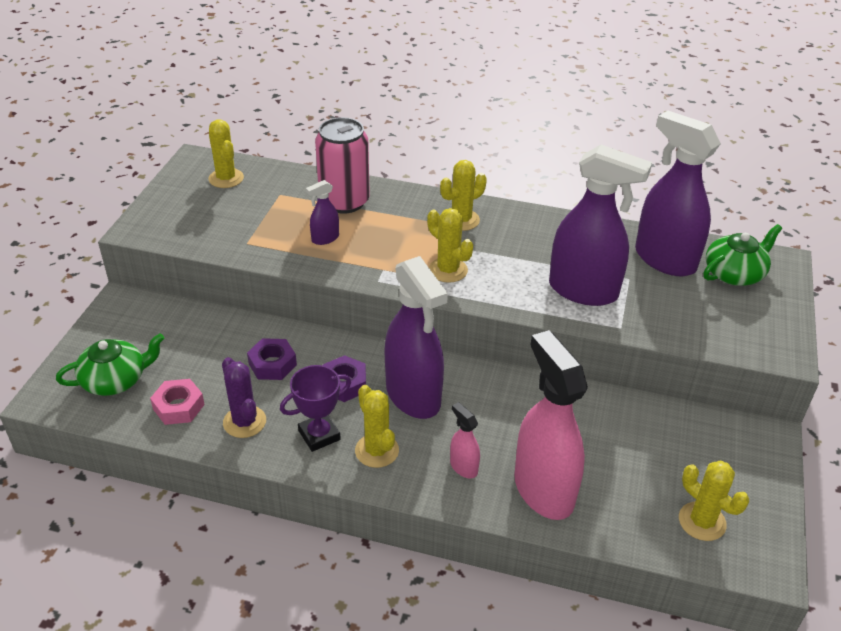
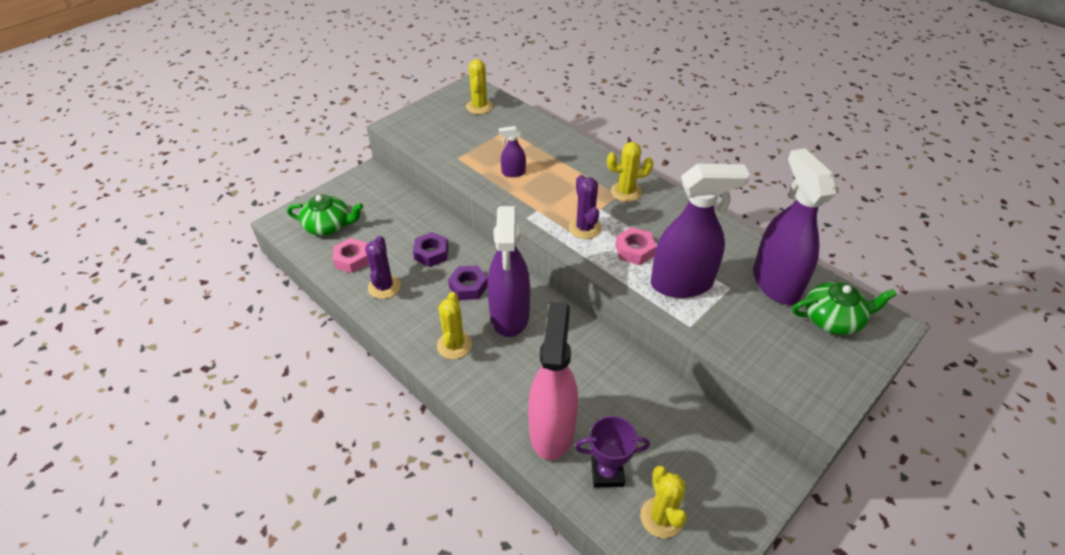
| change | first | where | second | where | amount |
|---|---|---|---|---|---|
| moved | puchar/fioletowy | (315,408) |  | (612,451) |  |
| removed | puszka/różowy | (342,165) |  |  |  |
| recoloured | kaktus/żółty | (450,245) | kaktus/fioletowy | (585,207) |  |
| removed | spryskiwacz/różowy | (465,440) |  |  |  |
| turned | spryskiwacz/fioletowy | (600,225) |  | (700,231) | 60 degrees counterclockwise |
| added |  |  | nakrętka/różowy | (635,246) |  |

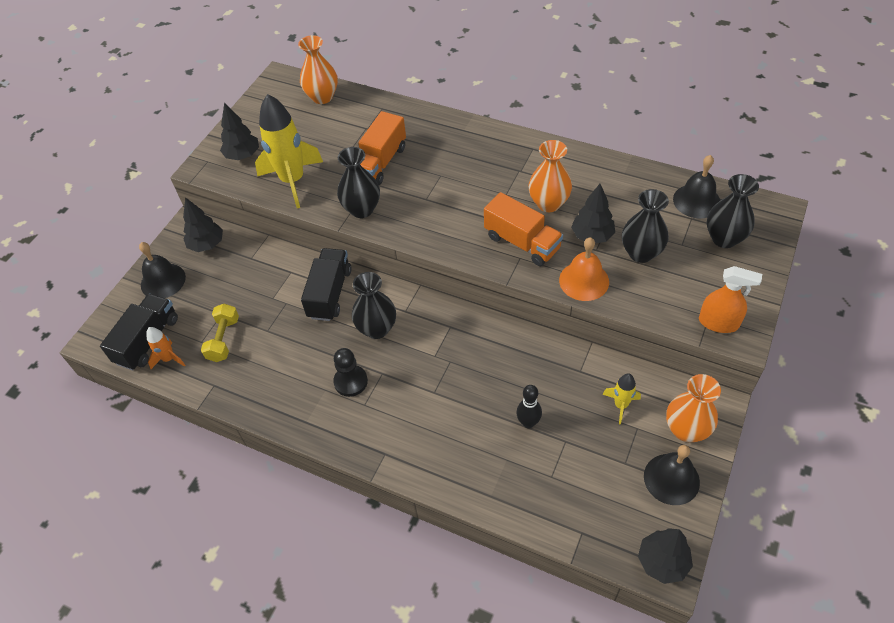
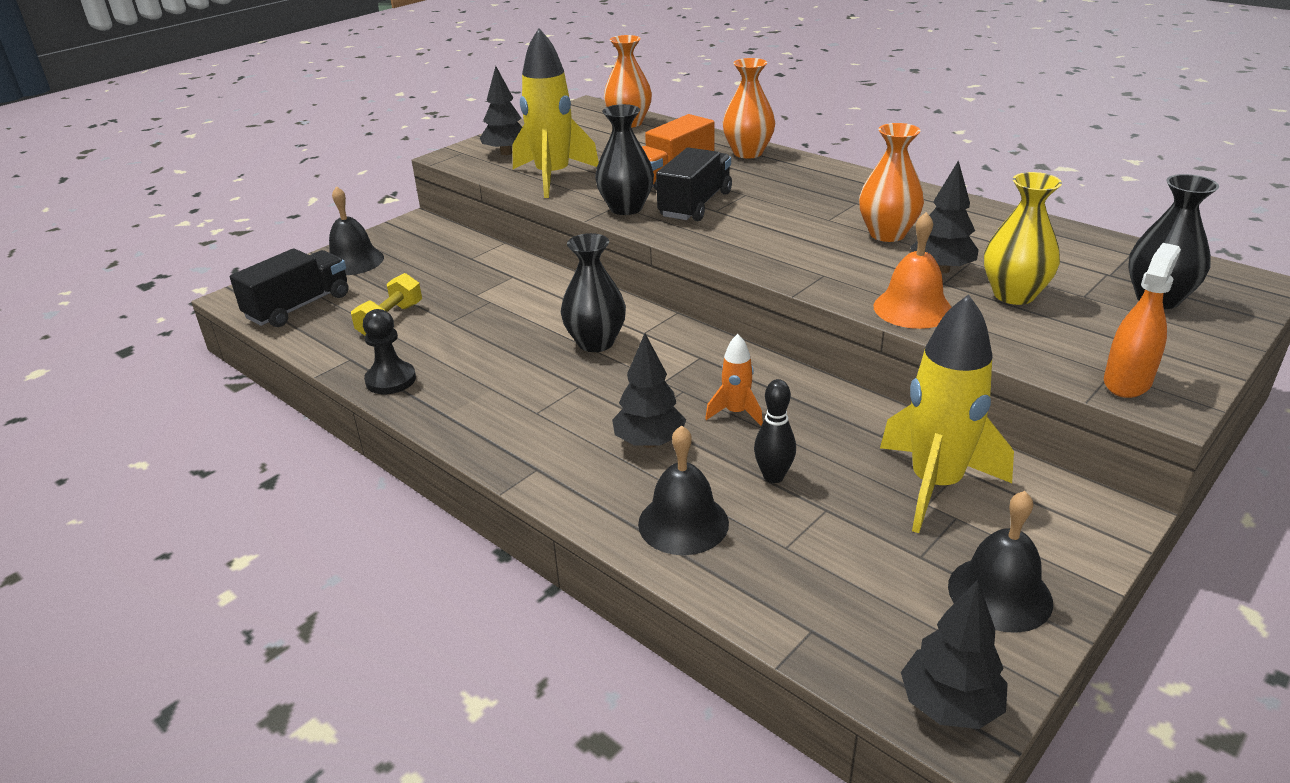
| change | first | where | second | where | amount |
|---|---|---|---|---|---|
| moved | rakieta/pomarańczowy | (165,348) |  | (734,380) |  |
| moved | drzewko/czarny | (203,224) |  | (649,390) |  |
| moved | ciężarówka/czarny | (326,284) |  | (694,184) |  |
| moved | pionek/czarny | (350,372) |  | (389,351) |  |
| removed | ciężarówka/pomarańczowy | (523,229) |  |  |  |
| resized | rakieta/żółty | (622,399) |  | (947,413) | x2.10 |
| recoloured | wazon/czarny | (645,226) | wazon/żółty | (1023,238) |  |
| moved | wazon/pomarańczowy | (693,408) |  | (749,108) |  |
| moved | dzwonek/czarny | (696,186) |  | (683,490) |  |
| turned | spryskiwacz/pomarańczowy | (730,299) |  | (1142,320) | 90 degrees counterclockwise |

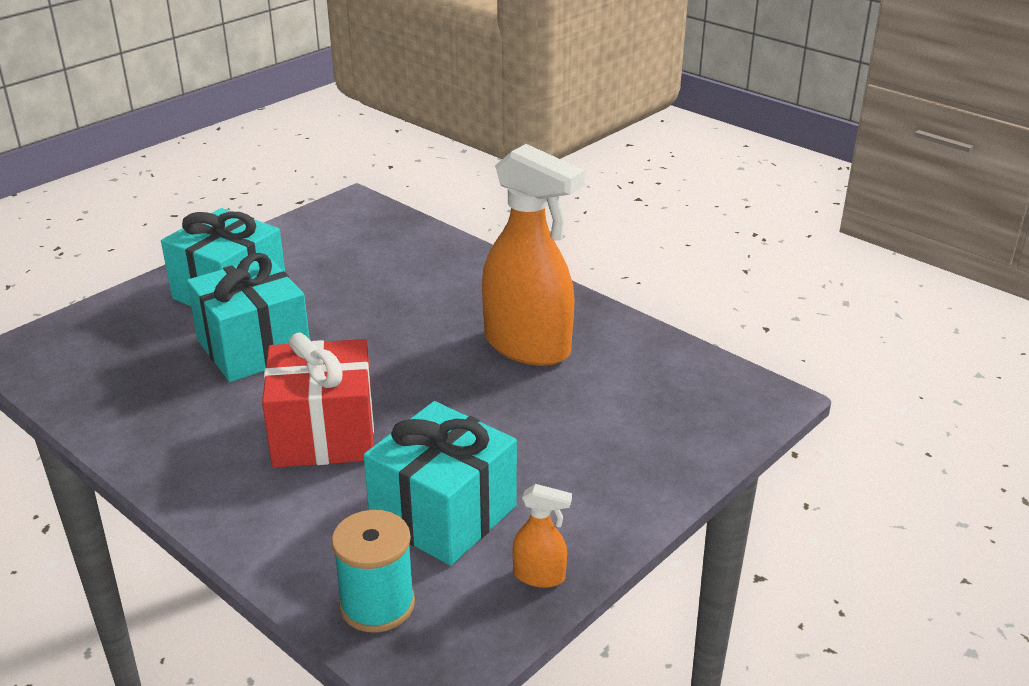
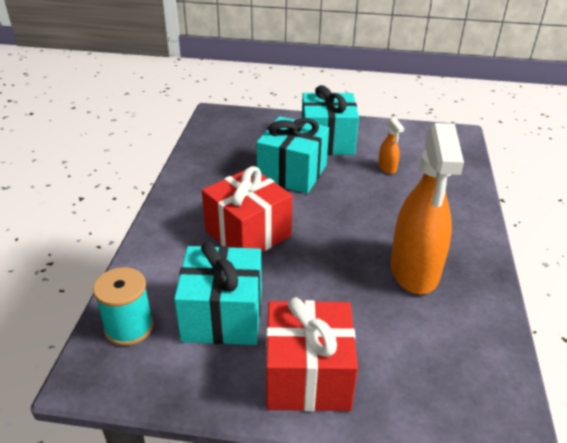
| change | first | where | second | where | amount |
|---|---|---|---|---|---|
| moved | spryskiwacz/pomarańczowy | (542,536) |  | (391,146) |  |
| added |  |  | prezent/czerwony | (312,354) |  |

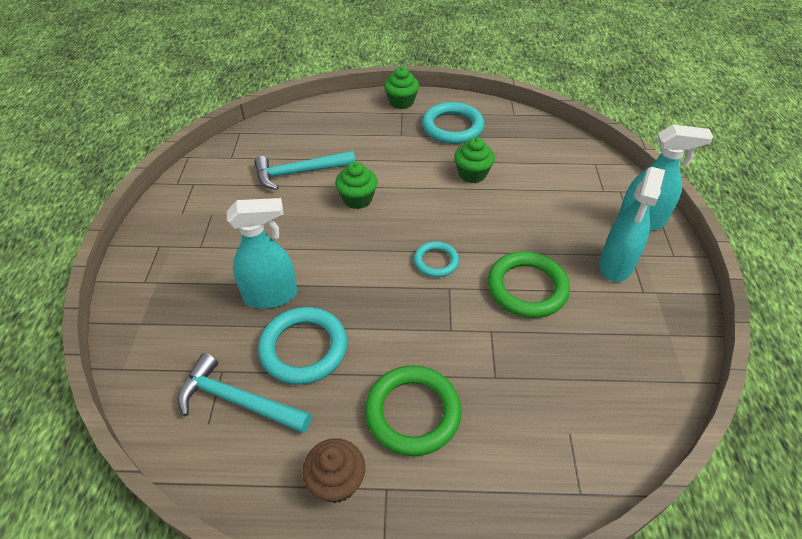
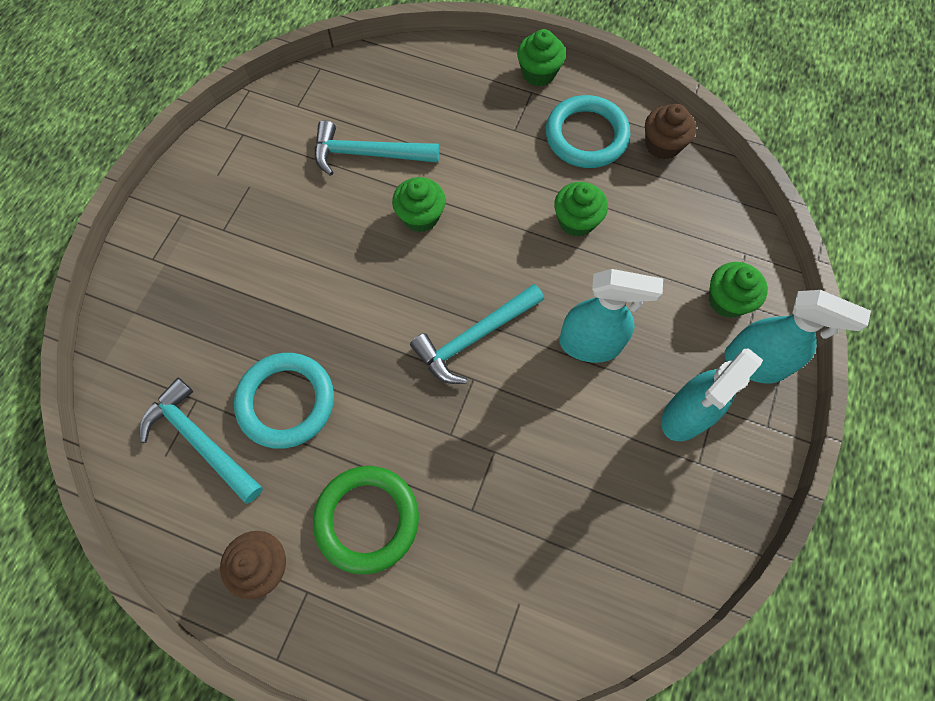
| change | first | where | second | where | amount |
|---|---|---|---|---|---|
| moved | spryskiwacz/turkusowy | (262,253) |  | (611,316) |  |
| replaced | pierścień/turkusowy | (436,259) | młotek/turkusowy | (477,334) |  |
| removed | pierścień/zielony | (529,284) |  |  |  |
| added |  |  | muffinka/brązowy | (670,132) |  |
| added |  |  | muffinka/zielony | (738,290) |  |

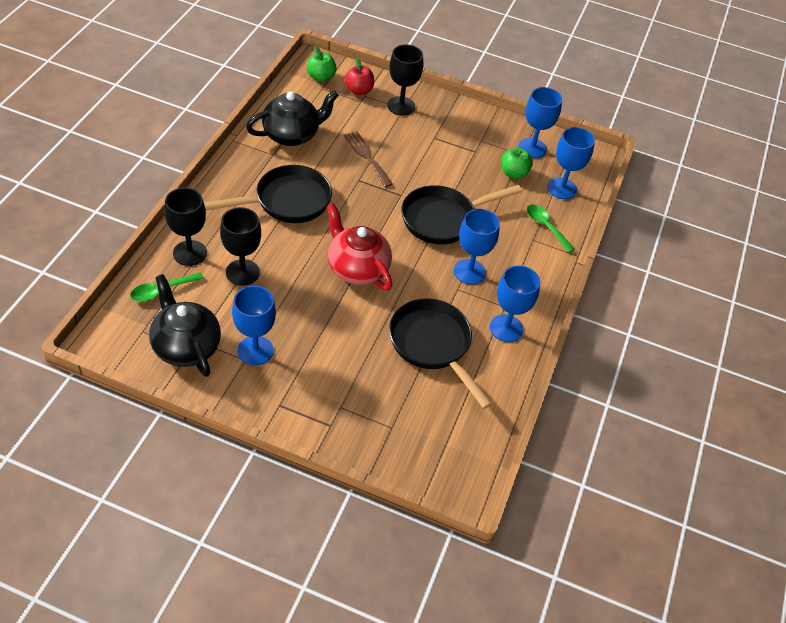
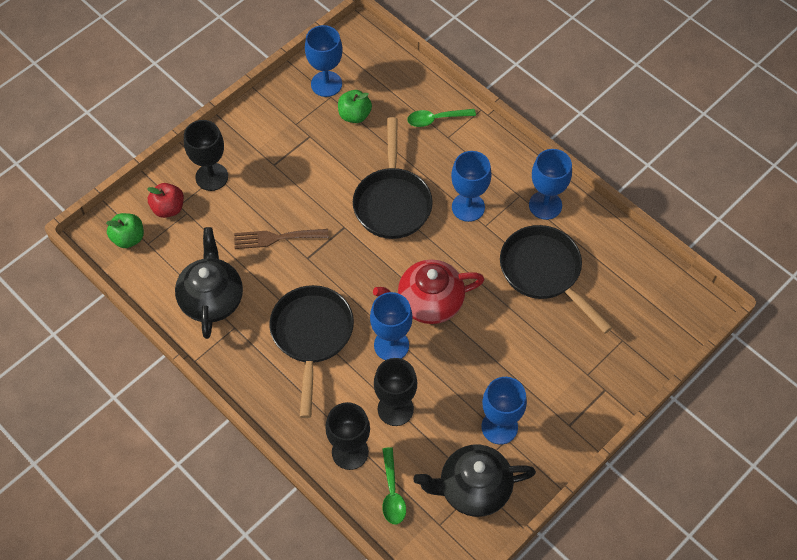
| change | first | where | second | where | amount |
|---|---|---|---|---|---|
| turned | patelnia/czarny | (440,354) |  | (556,279) | 60 degrees clockwise |
| moved | kielich/niebieski | (571,163) |  | (391,326) |  |

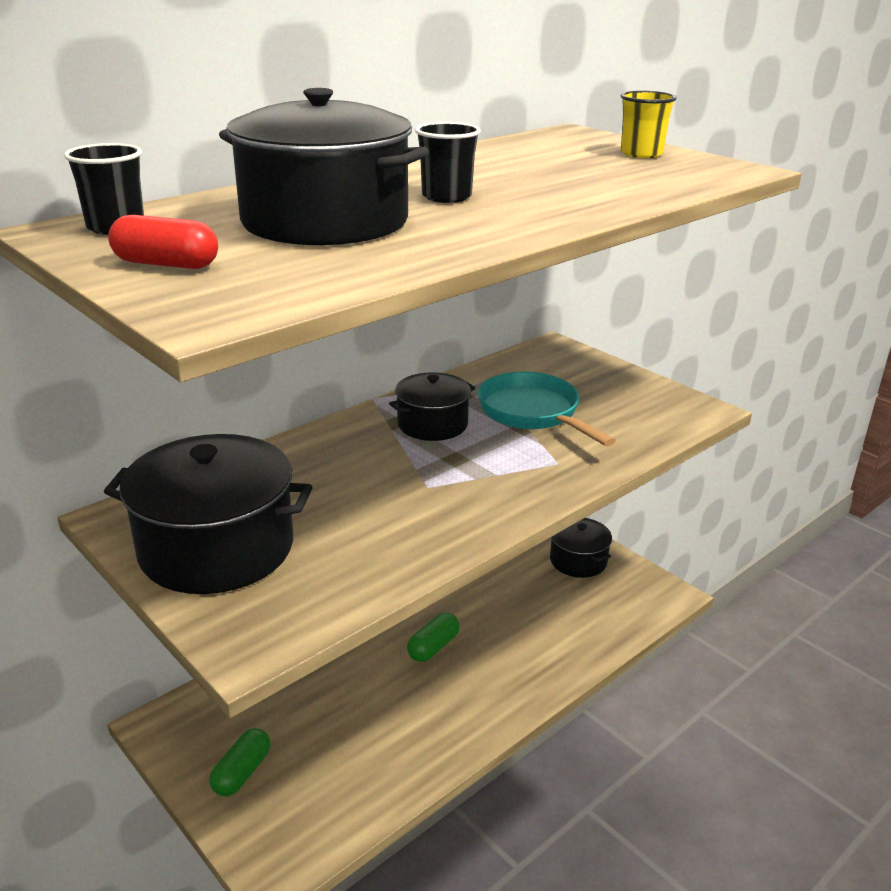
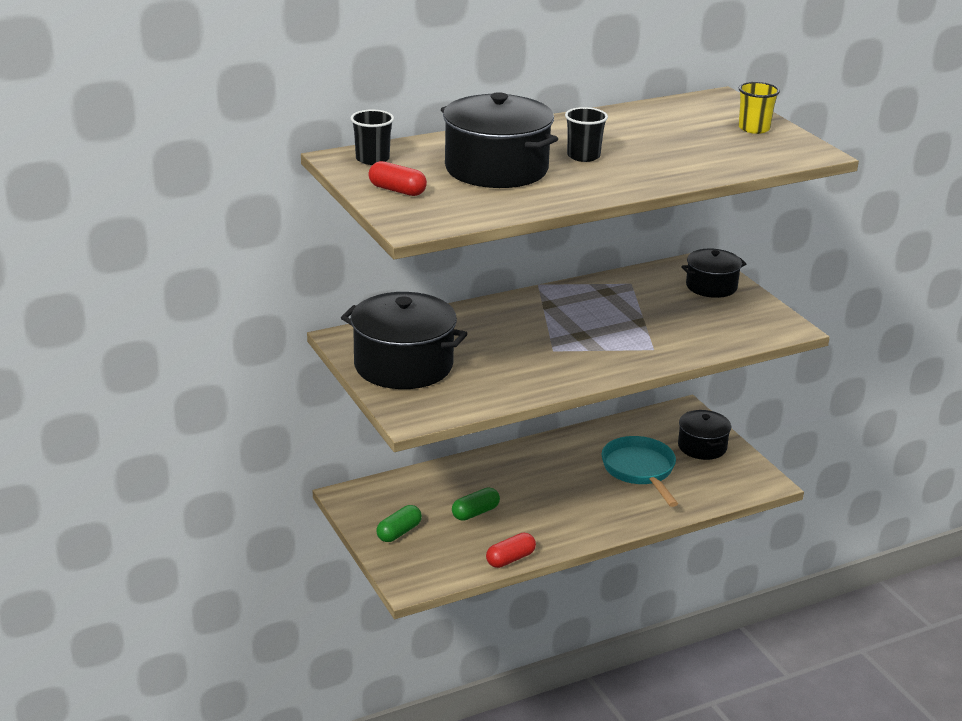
| change | first | where | second | where | amount |
|---|---|---|---|---|---|
| moved | garnek/czarny | (432,406) |  | (714,273) |  |
| moved | kapsułka/zielony | (433,637) |  | (476,504) |  |
| moved | patelnia/turkusowy | (547,409) |  | (639,471) |  |
| added |  |  | kapsułka/czerwony | (511,550) |  |

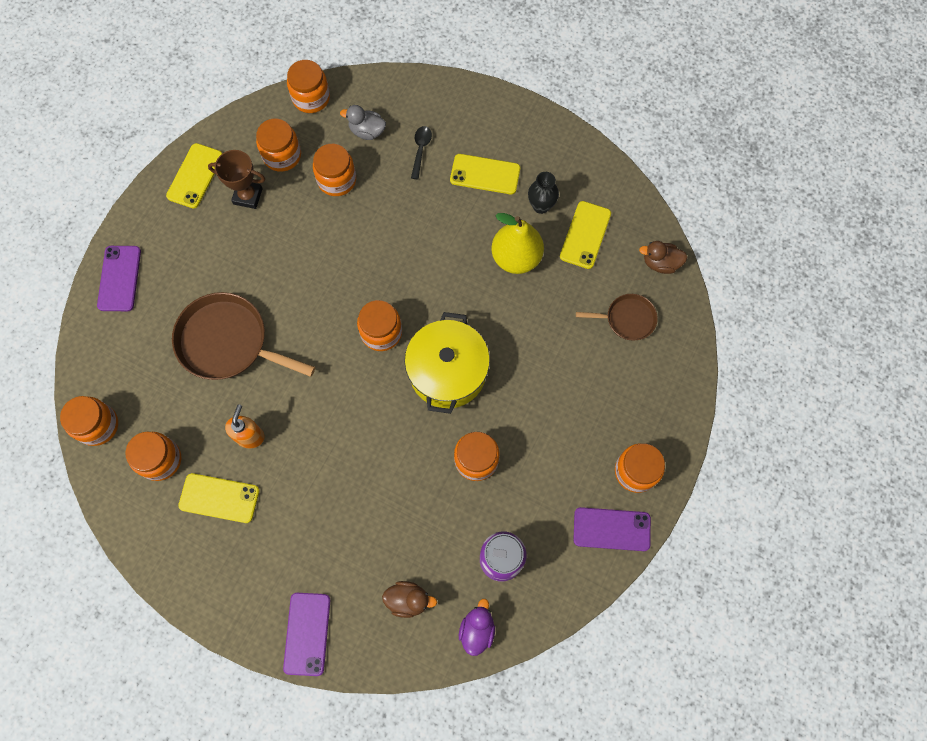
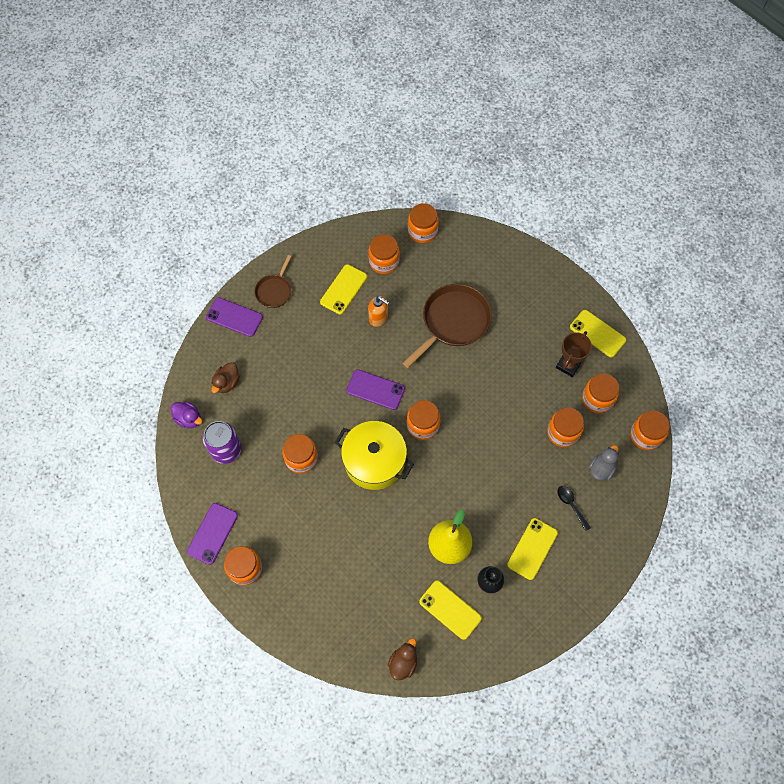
| change | first | where | second | where | amount |
|---|---|---|---|---|---|
| moved | telefon/fioletowy | (119,278) |  | (375,389) |  |
| turned | łyżka/czarny | (421,152) |  | (574,508) | 150 degrees counterclockwise |
| moved | patelnia/brązowy | (617,317) |  | (273,281) |  |

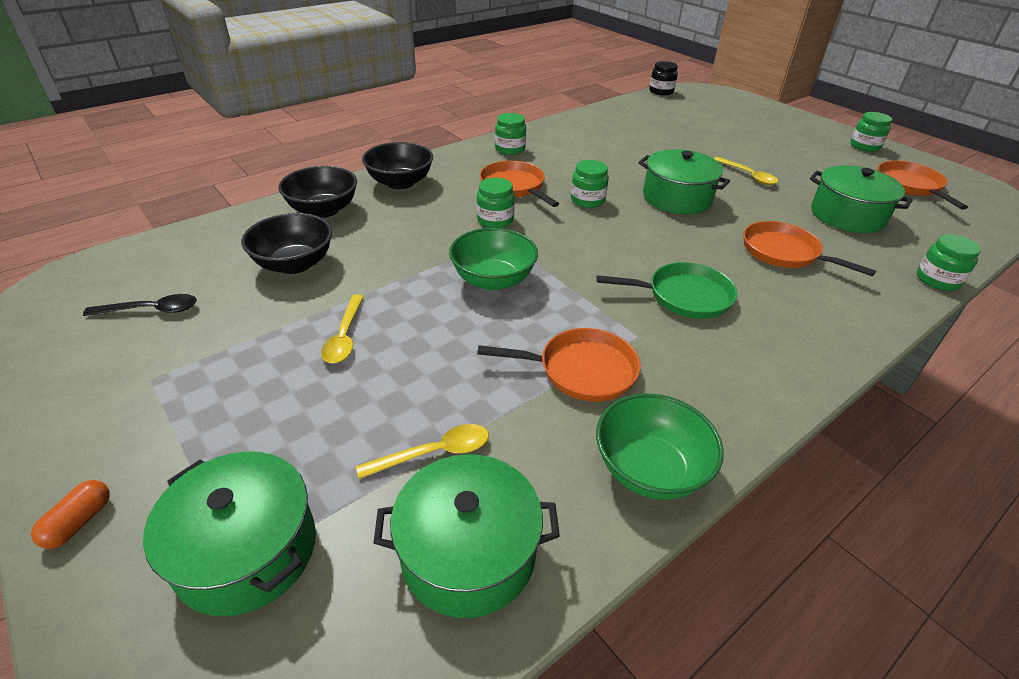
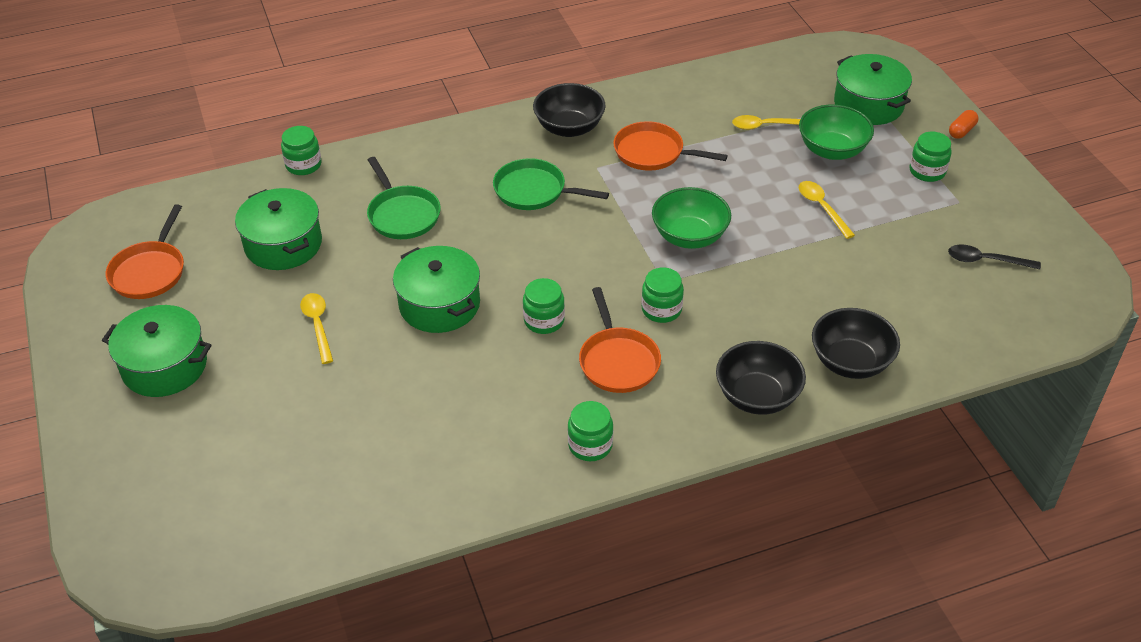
| change | first | where | second | where | amount |
|---|---|---|---|---|---|
| moved | miska/czarny | (286,243) |  | (569,110) |  |
| turned | łyżka/żółty | (342,329) |  | (827,210) | 45 degrees counterclockwise |
| moved | garnek/zielony | (466,536) |  | (156,351) |  |
| moved | miska/zielony | (660,446) |  | (836,132) |  |
| removed | słoik/czarny | (663,78) |  |  |  |
| recoloured | patelnia/pomarańczowy | (809,248) | patelnia/zielony | (404,198) |  |
| moved | słoik/zielony | (871,132) |  | (930,157) |  |

